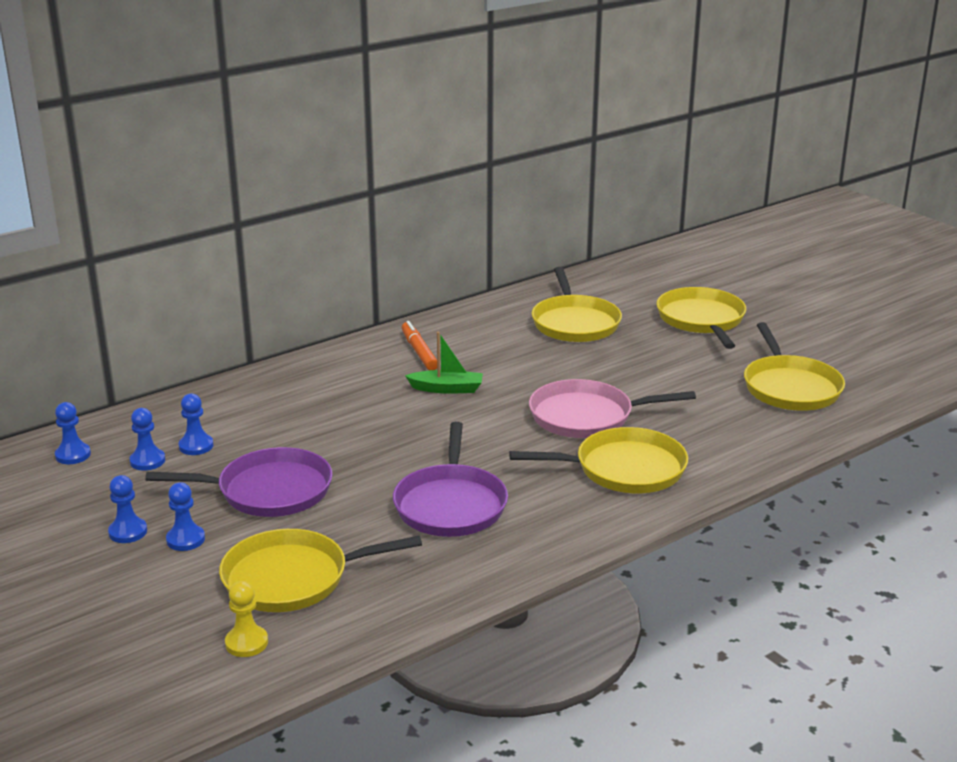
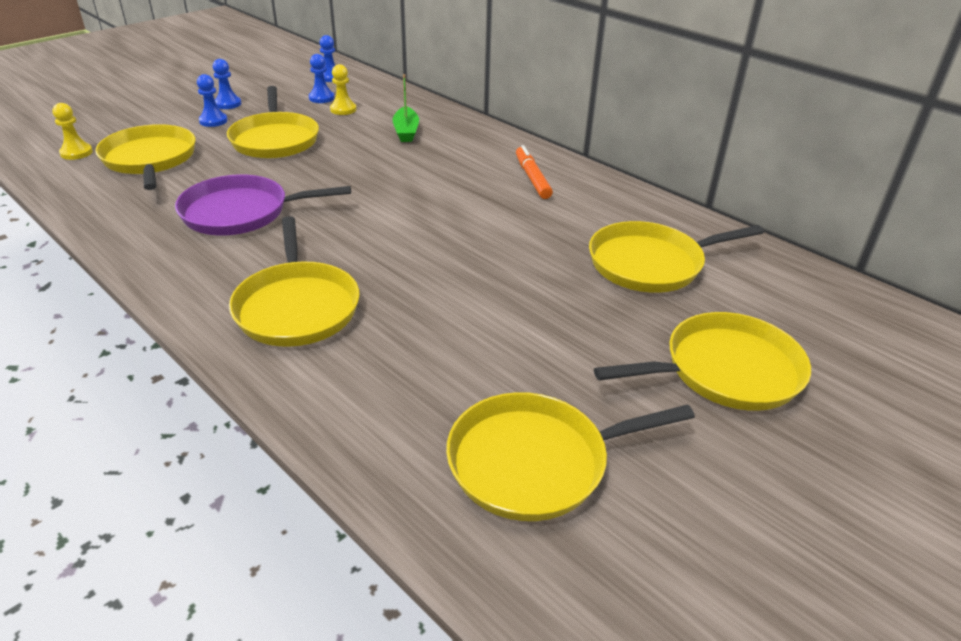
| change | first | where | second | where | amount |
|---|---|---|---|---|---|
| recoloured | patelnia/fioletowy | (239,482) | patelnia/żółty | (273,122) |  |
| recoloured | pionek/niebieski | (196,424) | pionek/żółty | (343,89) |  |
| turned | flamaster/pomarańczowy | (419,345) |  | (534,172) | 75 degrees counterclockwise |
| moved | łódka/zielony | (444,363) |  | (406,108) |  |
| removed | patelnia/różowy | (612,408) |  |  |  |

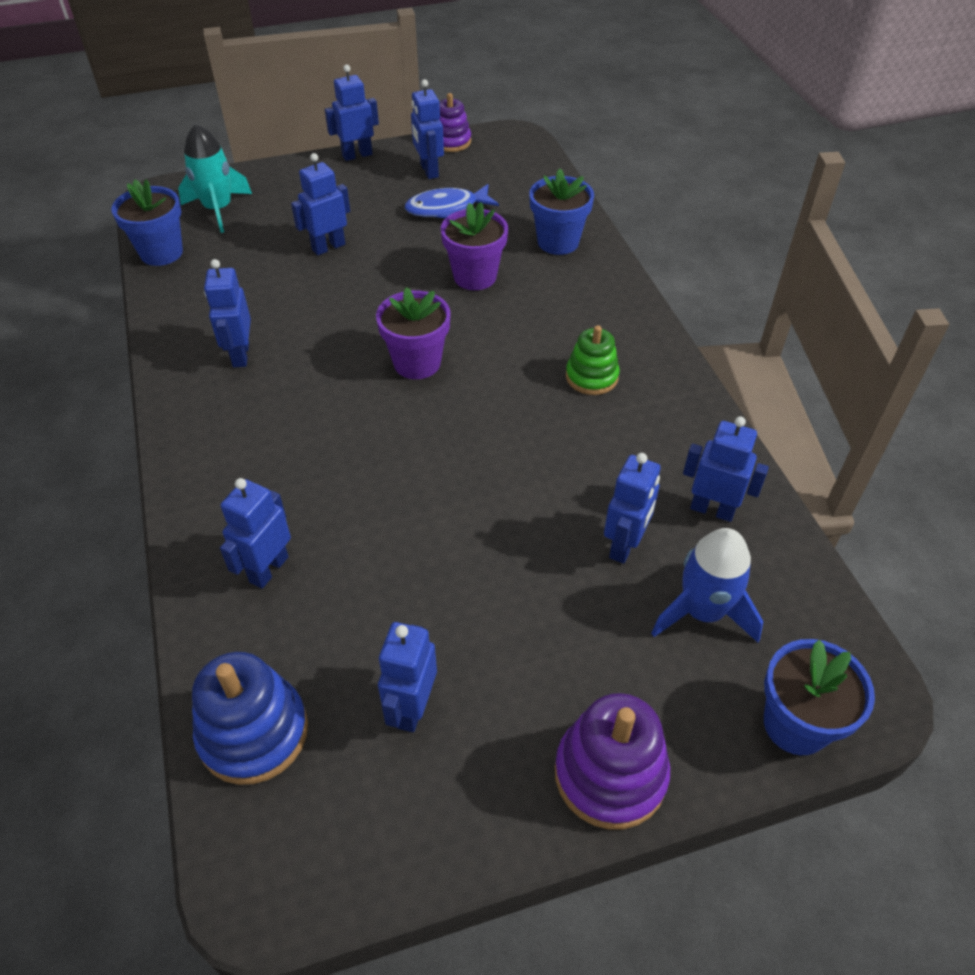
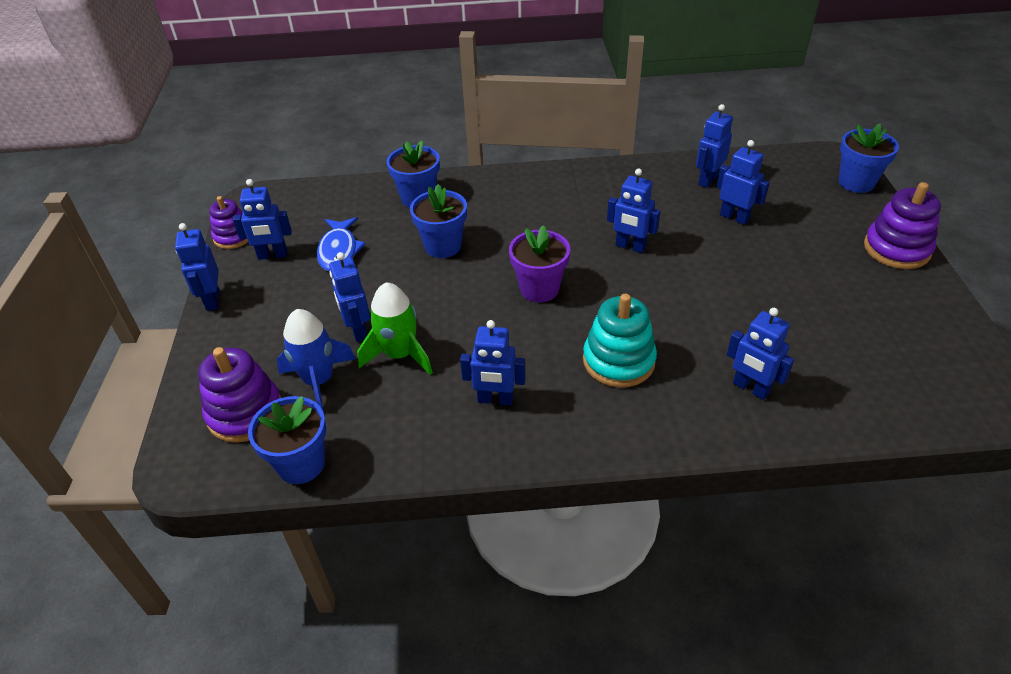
| change | first | where | second | where | amount |
|---|---|---|---|---|---|
| replaced | rakieta/turkusowy | (215,178) | zabawka nakładanka/fioletowy | (239,395) |  |
| removed | zabawka nakładanka/niebieski | (250,718) |  |  |  |
| moved | robot/niebieski | (407,677) |  | (634,210) |  |
| recoloured | doniczka/fioletowy | (474,246) | doniczka/niebieski | (438,221) |  |
| removed | zabawka nakładanka/zielony | (593,360) |  |  |  |
| moved | rakieta/niebieski | (707,585) |  | (316,361) |  |
| added |  |  | rakieta/zielony | (395,328) |  |
| added |  |  | zabawka nakładanka/turkusowy | (620,341) |  |

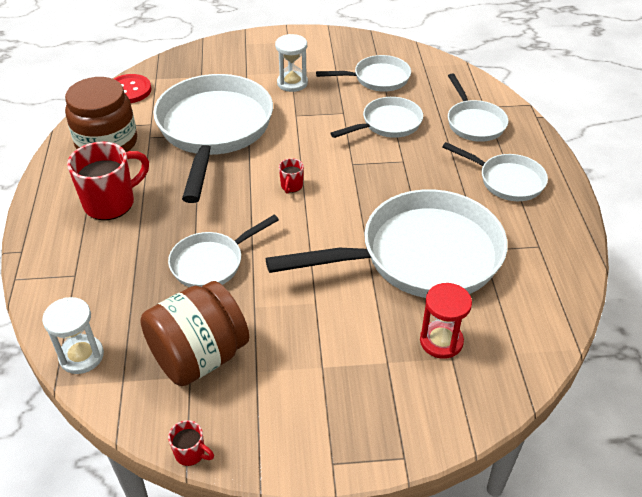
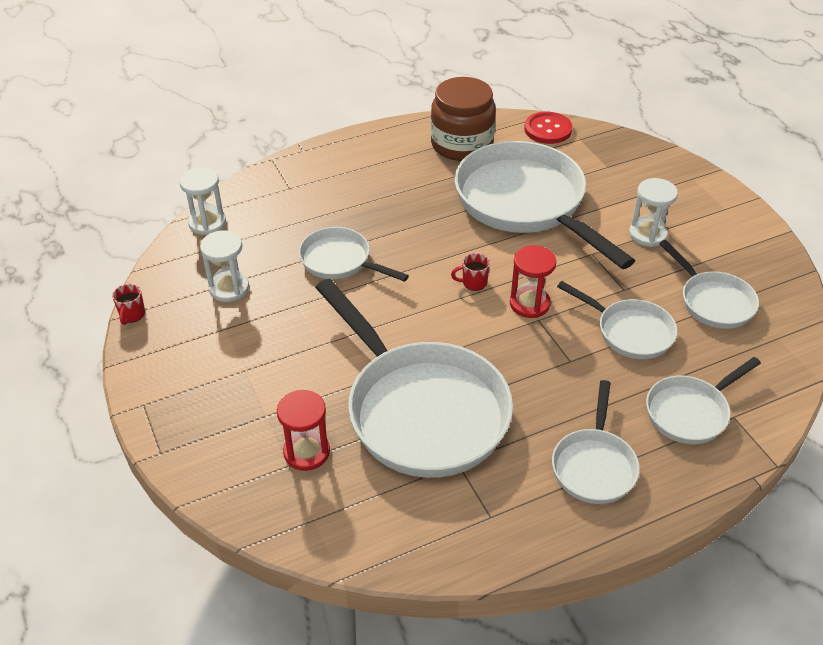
| change | first | where | second | where | amount |
|---|---|---|---|---|---|
| removed | kubek/czerwony | (108,181) |  |  |  |
| replaced | słoik/brązowy | (194,333) | klepsydra/biały | (224,266) |  |
| turned | patelnia/biały | (213,138) |  | (545,205) | 105 degrees counterclockwise |
| added |  |  | klepsydra/czerwony | (533,281) |  |

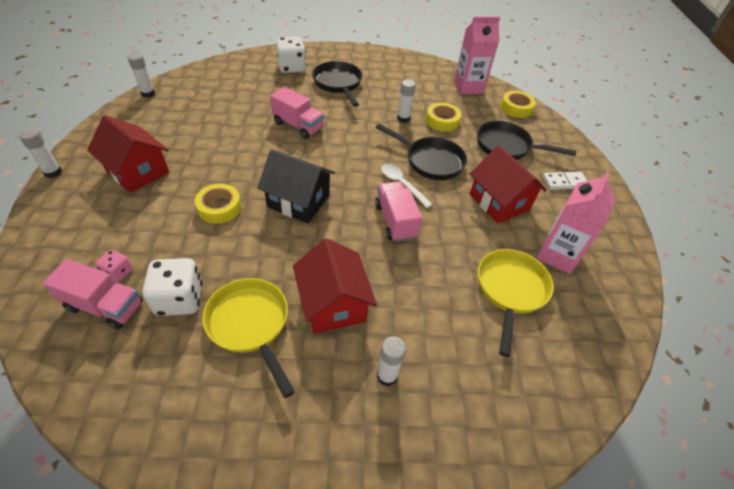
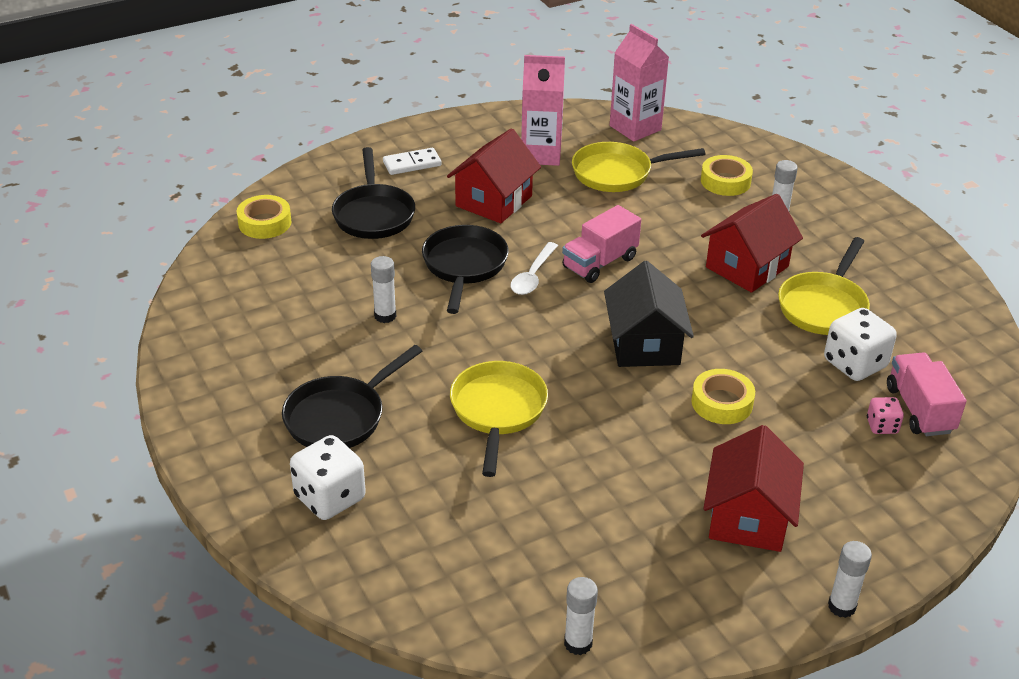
| change | first | where | second | where | amount |
|---|---|---|---|---|---|
| replaced | ciężarówka/różowy | (297,113) | patelnia/żółty | (499,419) |  |
| moved | taśma klejąca/żółty | (443,117) |  | (727,175) |  |
| moved | karton mleka/różowy | (477,55) |  | (639,82) |  |
| turned | kostka domina/biały | (565,181) |  | (412,161) | 75 degrees counterclockwise |

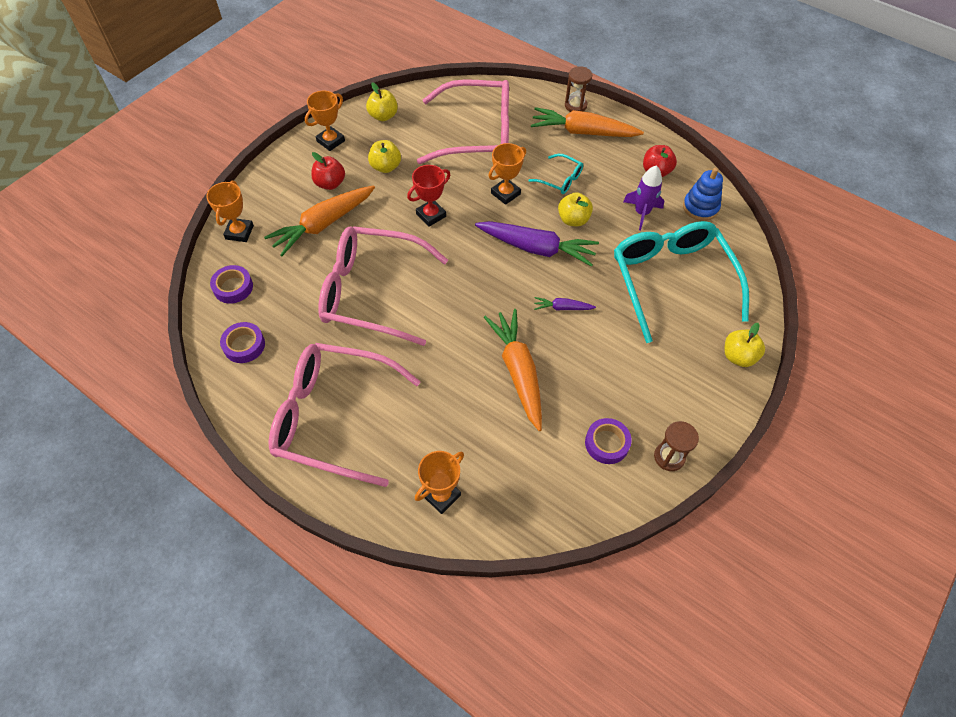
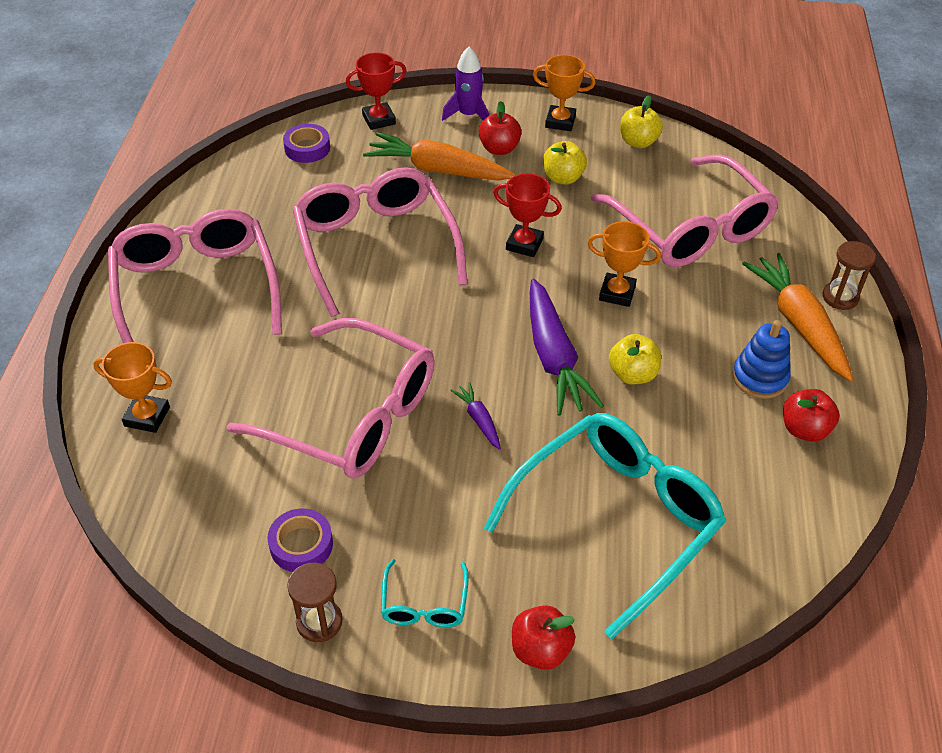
| change | first | where | second | where | amount |
|---|---|---|---|---|---|
| recoloured | puchar/pomarańczowy | (230,211) | puchar/czerwony | (376,91) |  |
| removed | taśma klejąca/fioletowy | (242,342) |  |  |  |
| replaced | marchewka/pomarańczowy | (513,370) | okulary/różowy | (331,398) |  |
| moved | okulary/turkusowy | (555,174) |  | (425,593) |  |
| moved | rakieta/fioletowy | (643,197) |  | (465,84) |  |
| moved | zabawka nakładanka/niebieski | (703,194) |  | (761,359) |  |
| recoloured | jabłko/żółty | (744,345) | jabłko/czerwony | (543,637) |  |

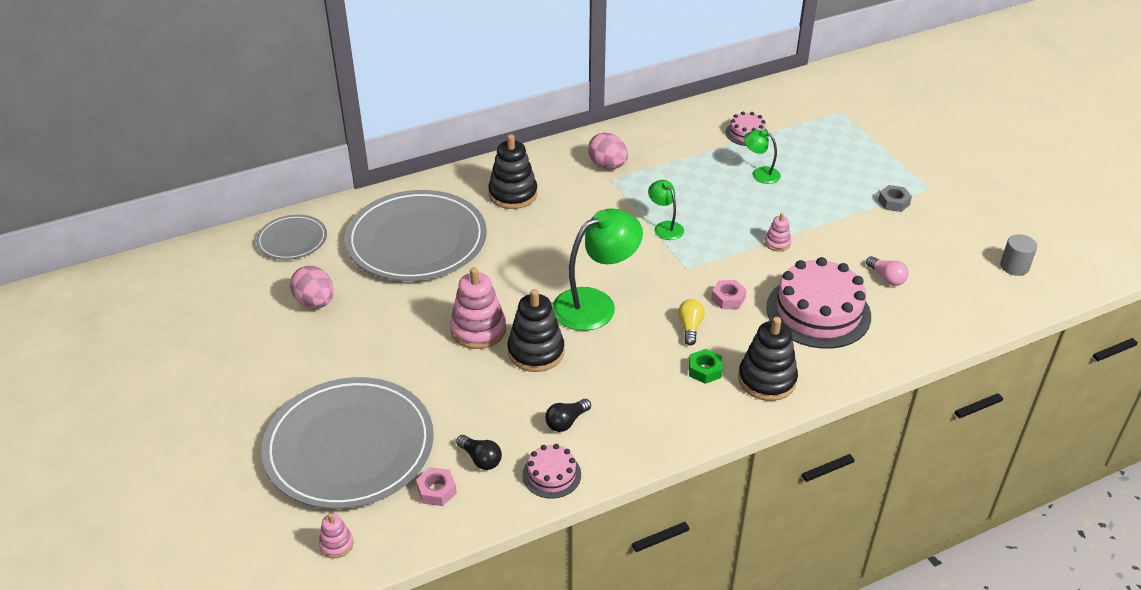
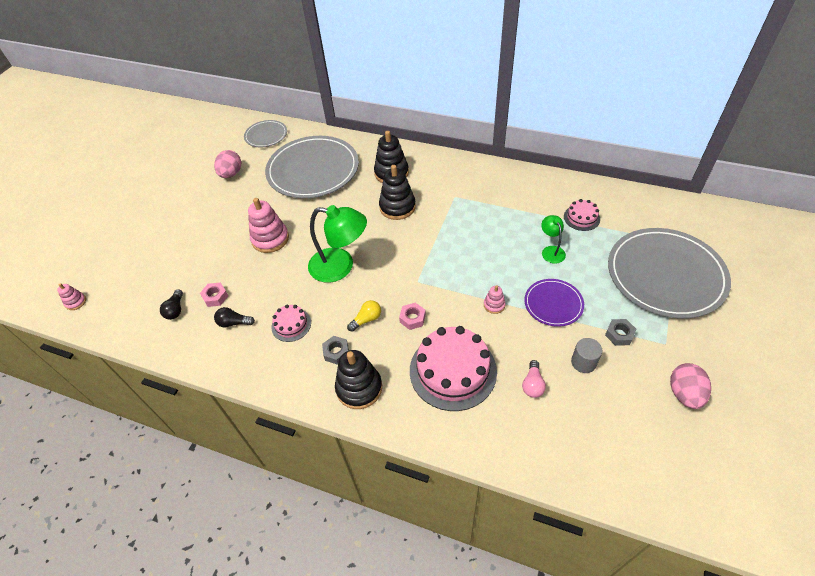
| change | first | where | second | where | amount |
|---|---|---|---|---|---|
| moved | talerz/szary | (347,443) |  | (669,273) |  |
| moved | nakrętka/różowy | (436,486) |  | (214,294) |  |
| moved | zabawka nakładanka/czarny | (536,330) |  | (397,192) |  |
| moved | tort/różowy | (551,471) |  | (291,323) |  |
| moved | jajko/różowy | (608,151) |  | (690,386) |  |
| removed | lampka/zielony | (666,210) |  |  |  |
| recoloured | nakrętka/zielony | (705,366) | nakrętka/szary | (335,350) |  |
| moved | walec/szary | (1018,255) |  | (587,355) |  |
| added |  |  | talerz/fioletowy | (554,303) |  |

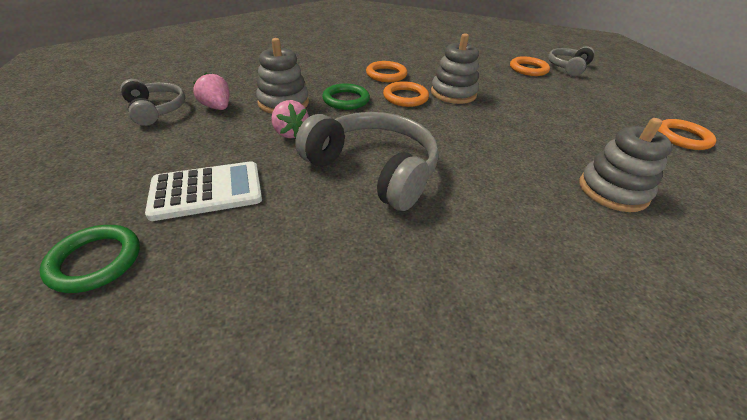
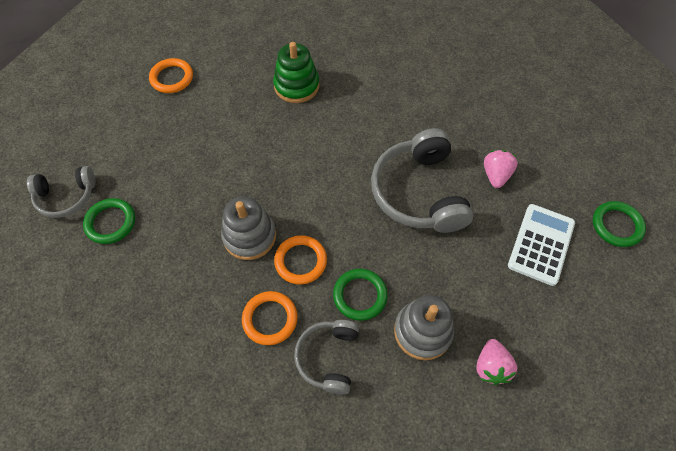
| change | first | where | second | where | amount |
|---|---|---|---|---|---|
| moved | słuchawki/szary | (152,102) |  | (326,357) |  |
| turned | kalkulator/biały | (203,191) |  | (541,245) | 90 degrees clockwise |
| moved | truskawka/różowy | (290,119) |  | (501,169) |  |
| recoloured | pierścień/pomarańczowy | (530,66) | pierścień/zielony | (109,221) |  |
| recoloured | zabawka nakładanka/szary | (626,165) | zabawka nakładanka/zielony | (296,72) |  |

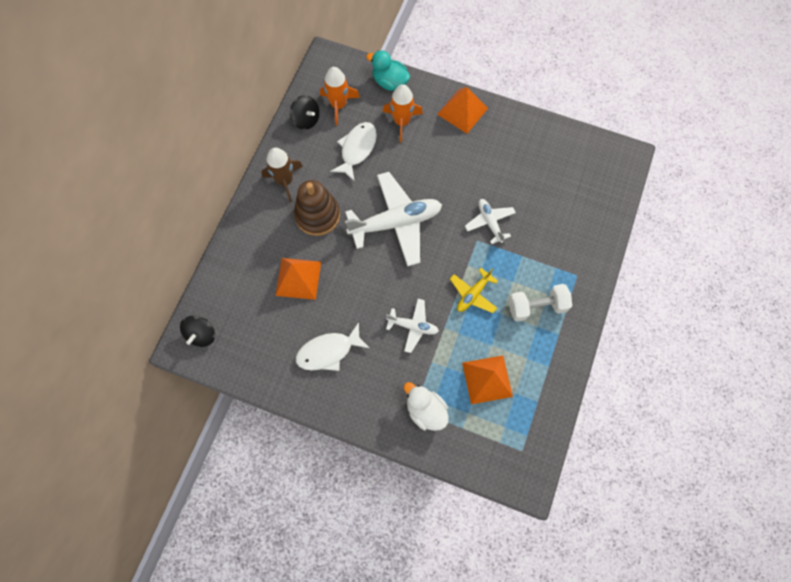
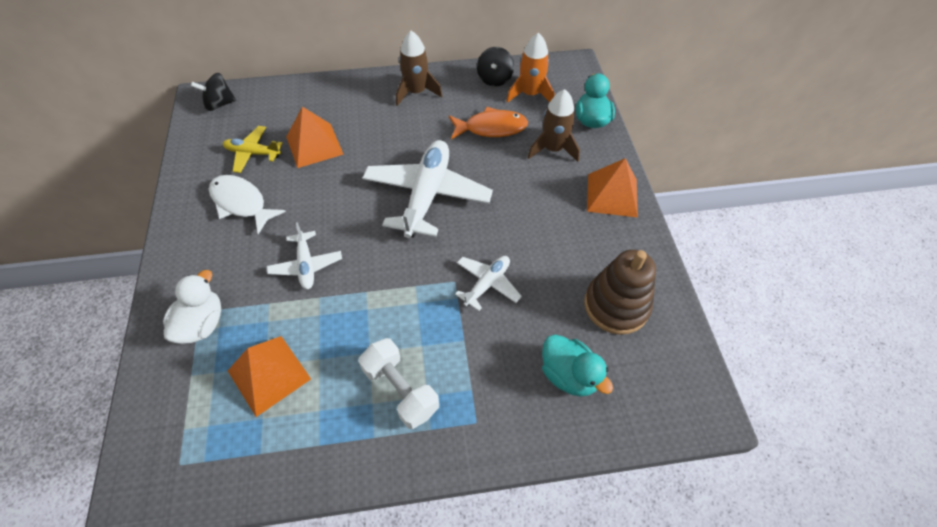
| change | first | where | second | where | amount |
|---|---|---|---|---|---|
| moved | zabawka nakładanka/brązowy | (317,208) |  | (620,292) |  |
| recoloured | ryba/biały | (353,152) | ryba/pomarańczowy | (488,123) |  |
| turned | samolot/biały | (393,219) |  | (427,189) | 120 degrees counterclockwise |
| recoloured | rakieta/pomarańczowy | (403,113) | rakieta/brązowy | (554,125) |  |
| moved | samolot/żółty | (474,290) |  | (253,149) |  |
| added |  |  | kaczka/turkusowy | (577,365) |  |

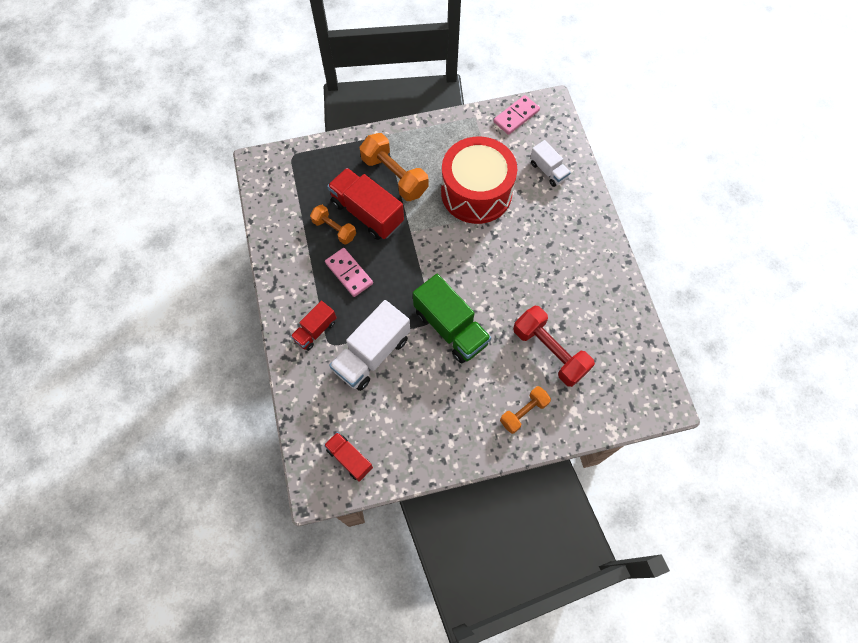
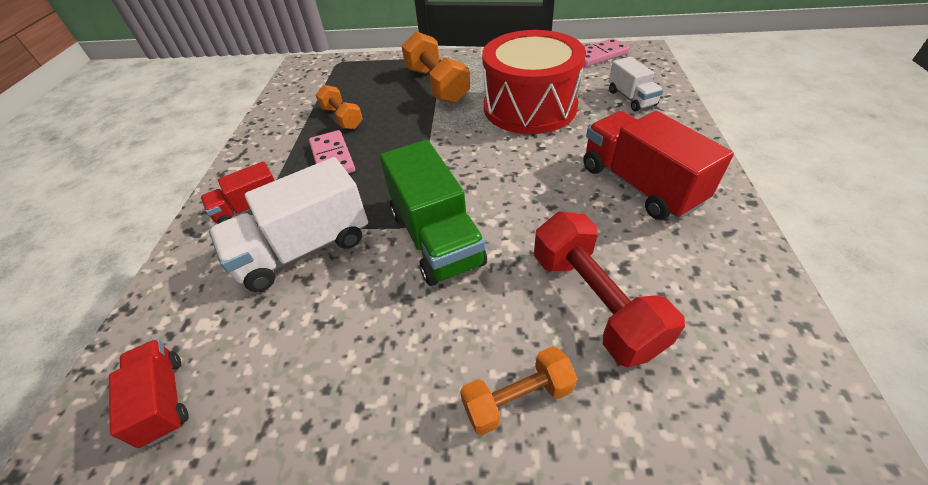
| change | first | where | second | where | amount |
|---|---|---|---|---|---|
| moved | ciężarówka/czerwony | (365,204) |  | (659,165) |  |

